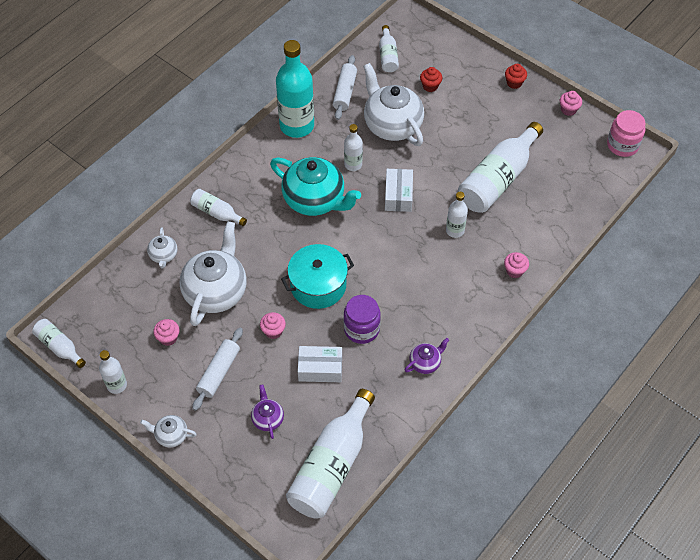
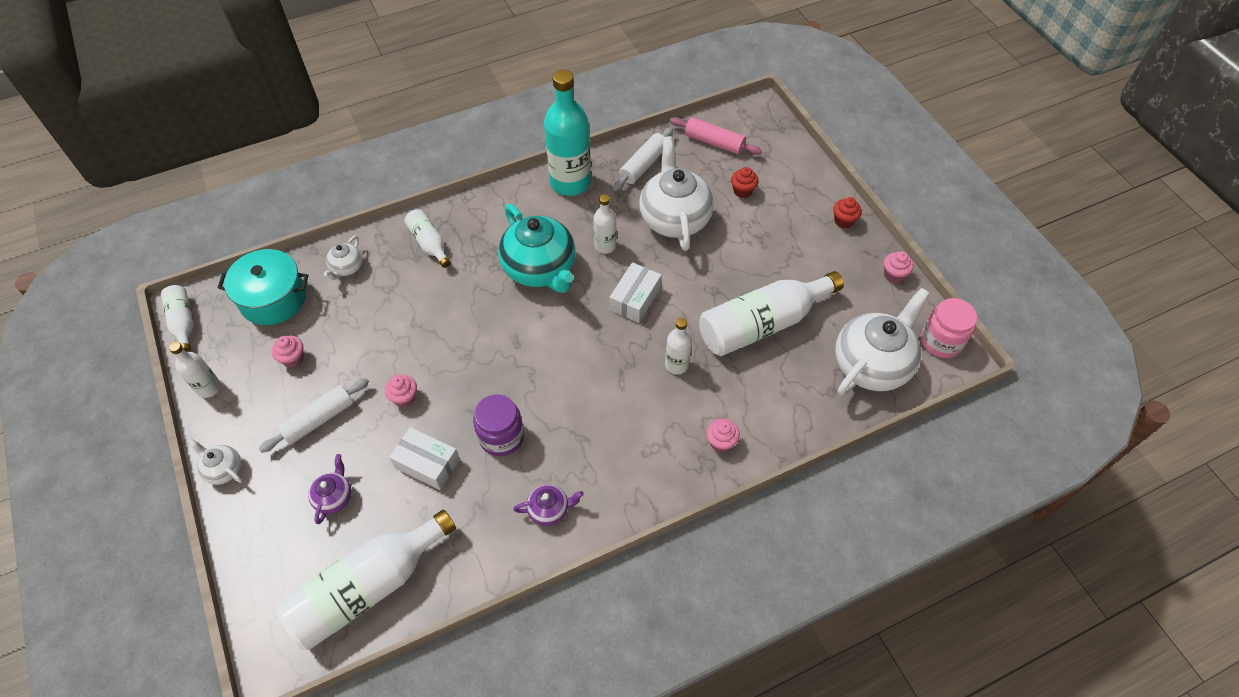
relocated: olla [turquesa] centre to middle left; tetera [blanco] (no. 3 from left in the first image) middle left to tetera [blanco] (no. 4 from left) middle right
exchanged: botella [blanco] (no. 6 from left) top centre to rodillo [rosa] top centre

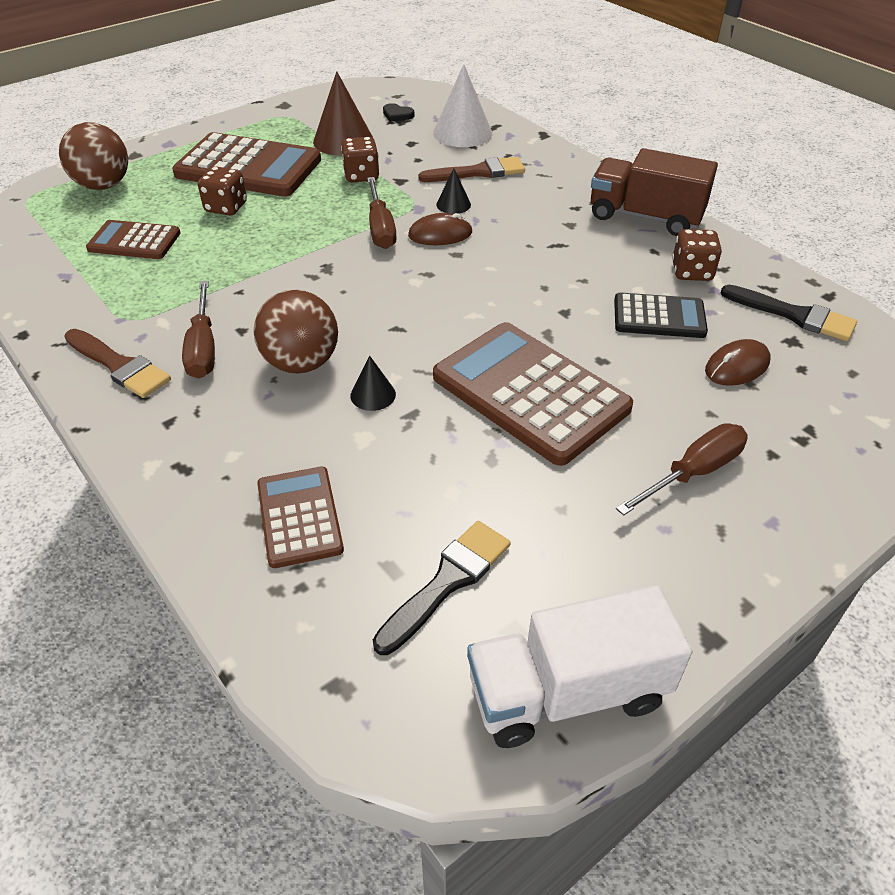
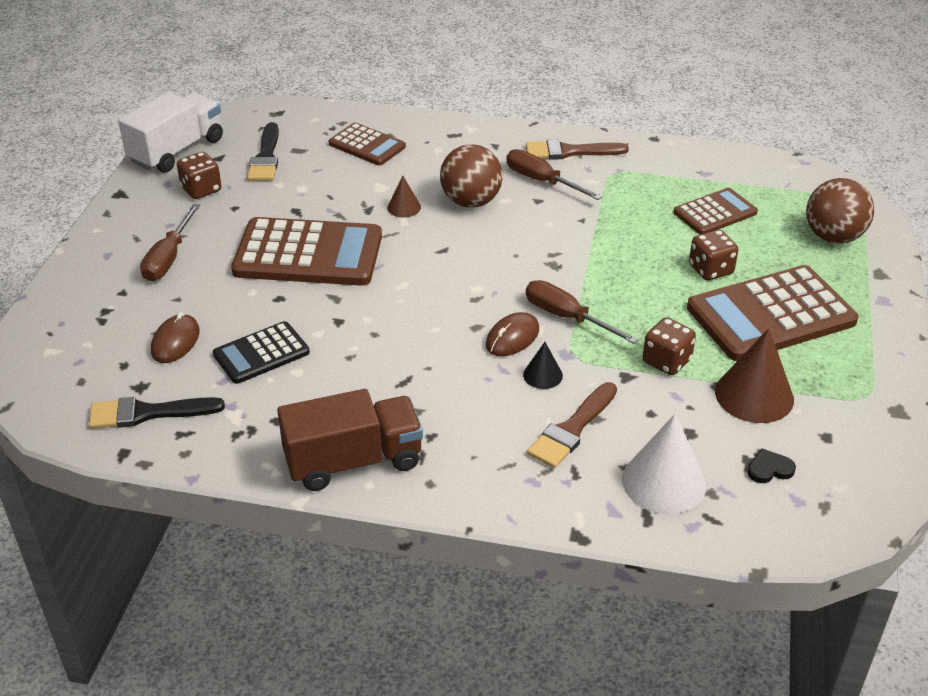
relocated: dado [marrón] (no. 3 from left in the first image) top right to dado [marrón] (no. 1 from left) top left
colour: cono [negro] (no. 1 from left) centre to cono [marrón] (no. 1 from left) top centre

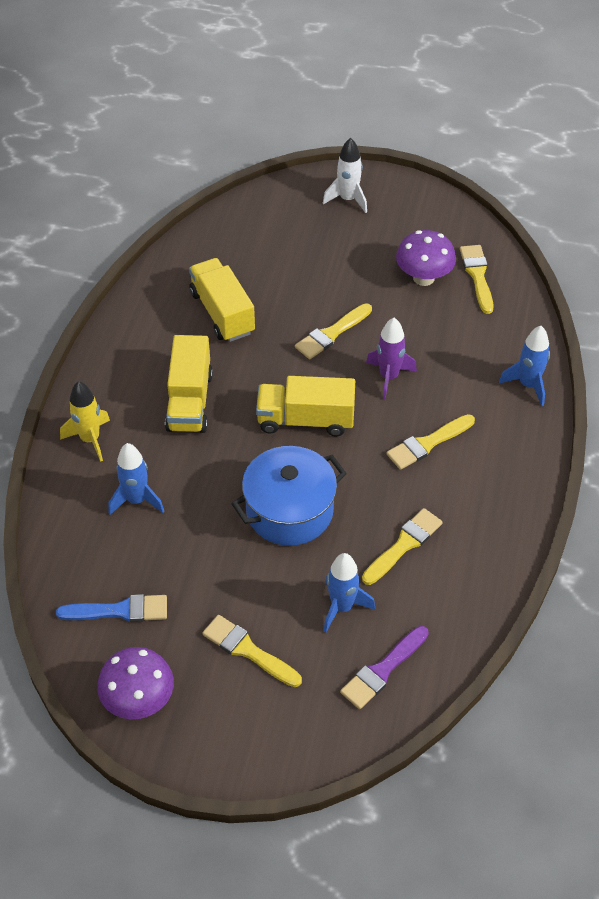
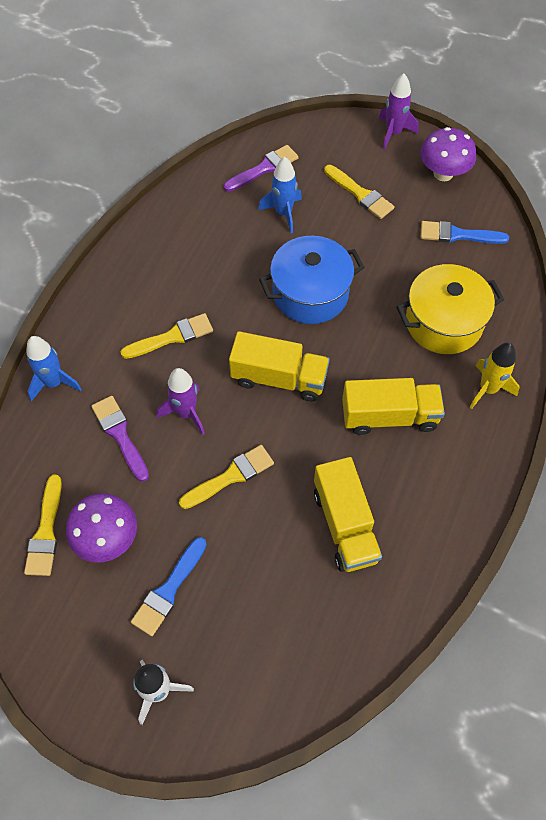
missing: pincel [amarillo] (no. 3 from left) middle right
appeared: pincel [morado] (no. 1 from left) middle left; pincel [azul] (no. 1 from left) bottom left; cohete [morado] (no. 2 from left) top right
exchanged: cohete [azul] (no. 1 from left) middle left to olla [amarillo] middle right
spun: camión [amarillo] (no. 1 from left in the first image) middle left = middle right 75 degrees clockwise

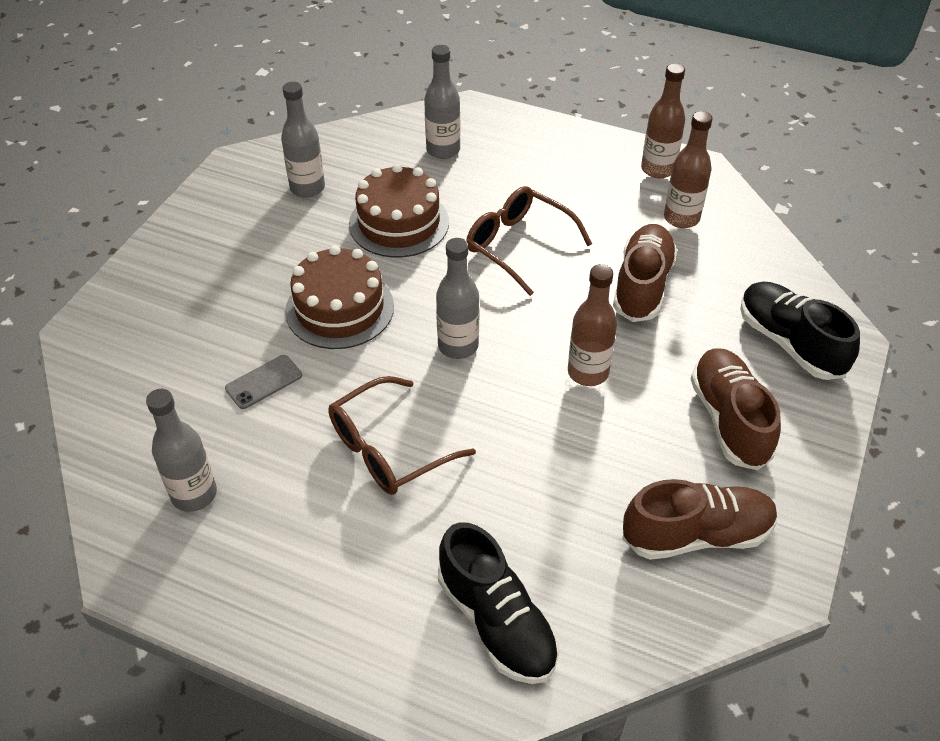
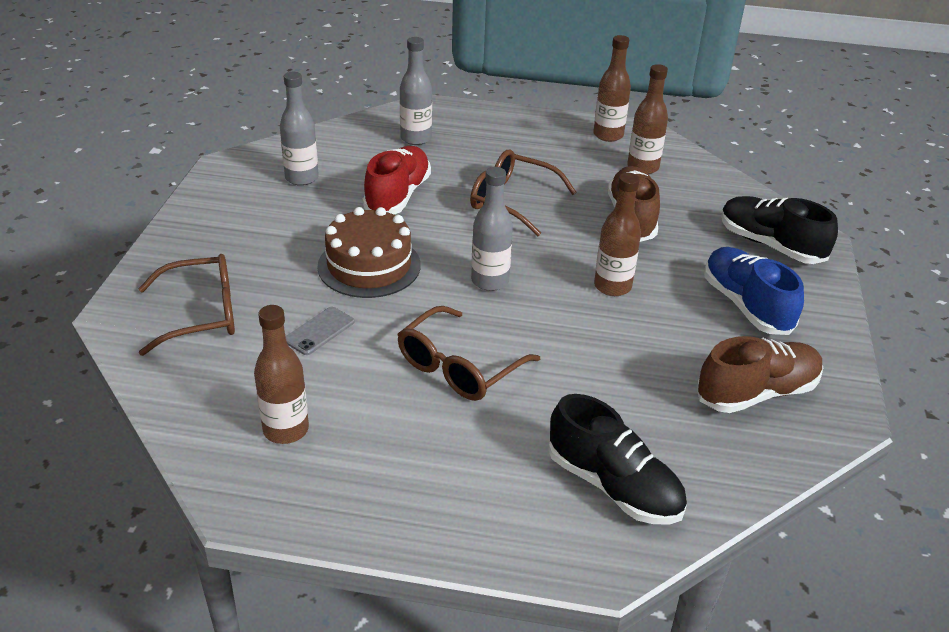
appeared: gafas [marrón] (no. 1 from left) middle left
exchanged: tarta [marrón] (no. 2 from left) top centre to zapato [rojo] top centre
colour: botella [gris] (no. 1 from left) middle left to botella [marrón] (no. 1 from left) middle left; zapato [marrón] (no. 3 from left) middle right to zapato [azul] middle right

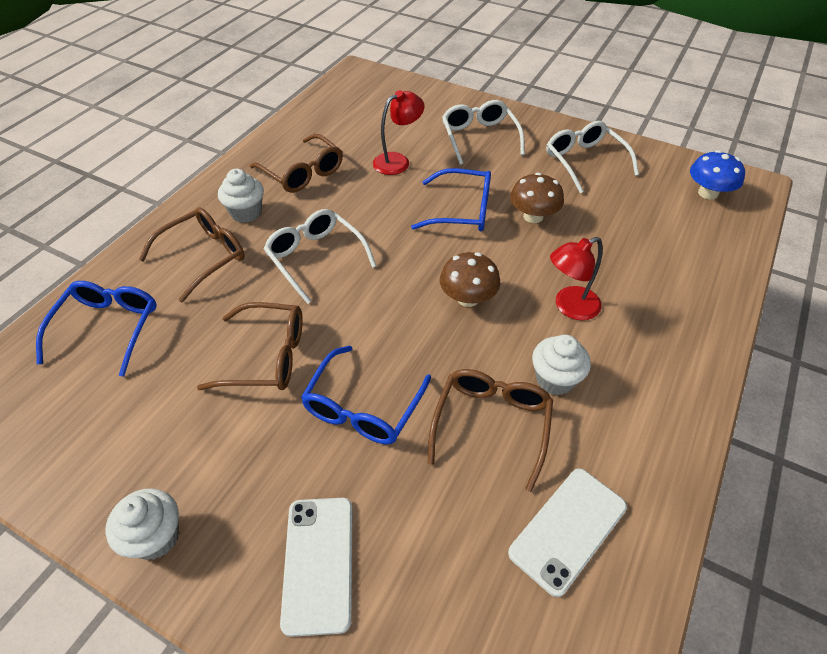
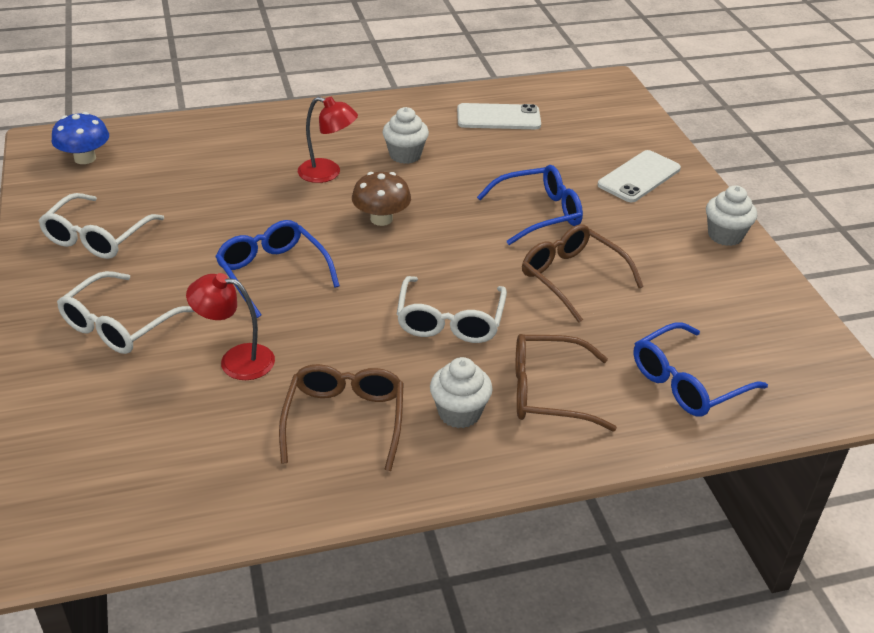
missing: gafas [marrón] (no. 4 from left) centre; seta [marrón] (no. 2 from left) top centre

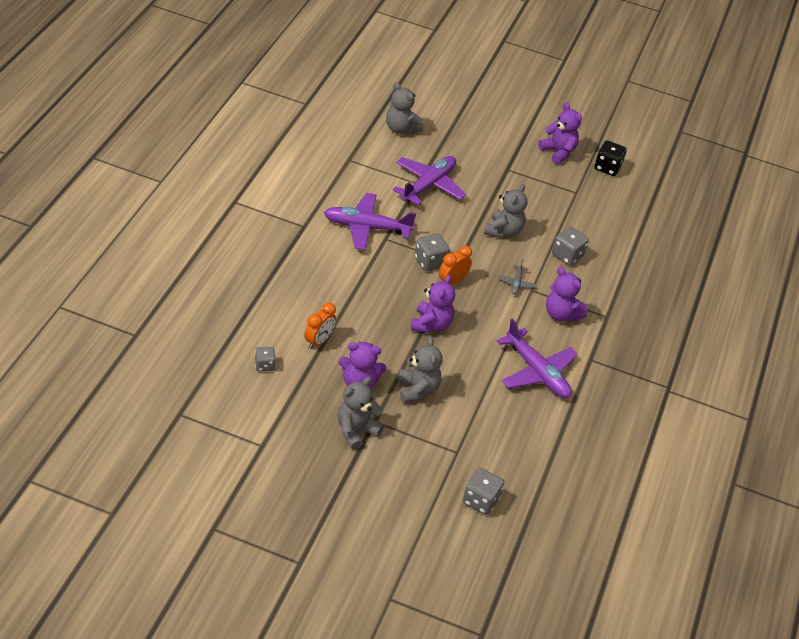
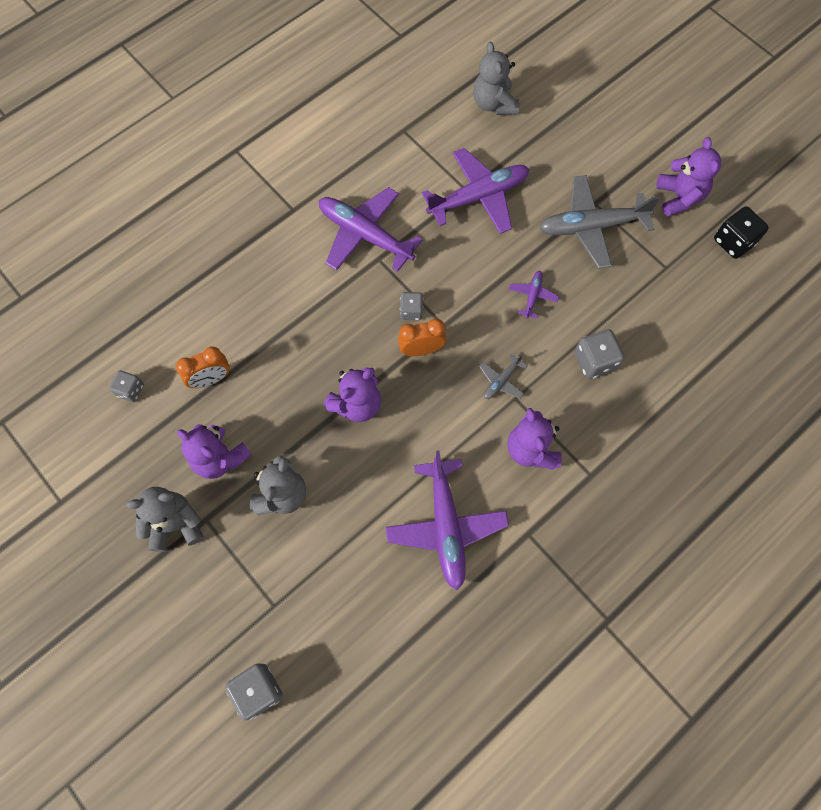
appeared: avión [gris] (no. 2 from left) top right
exchanged: osito [gris] (no. 4 from left) top centre to avión [morado] (no. 4 from left) centre
size: dado [gris] (no. 2 from left in the first image) centre = centre x0.64

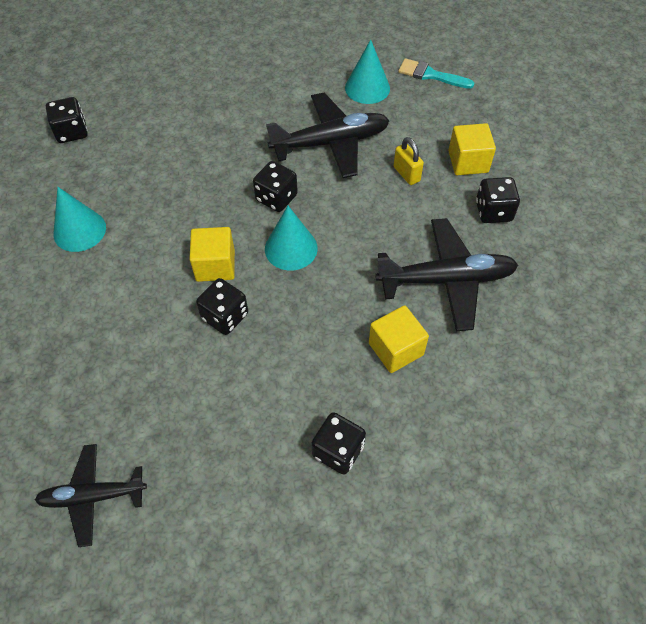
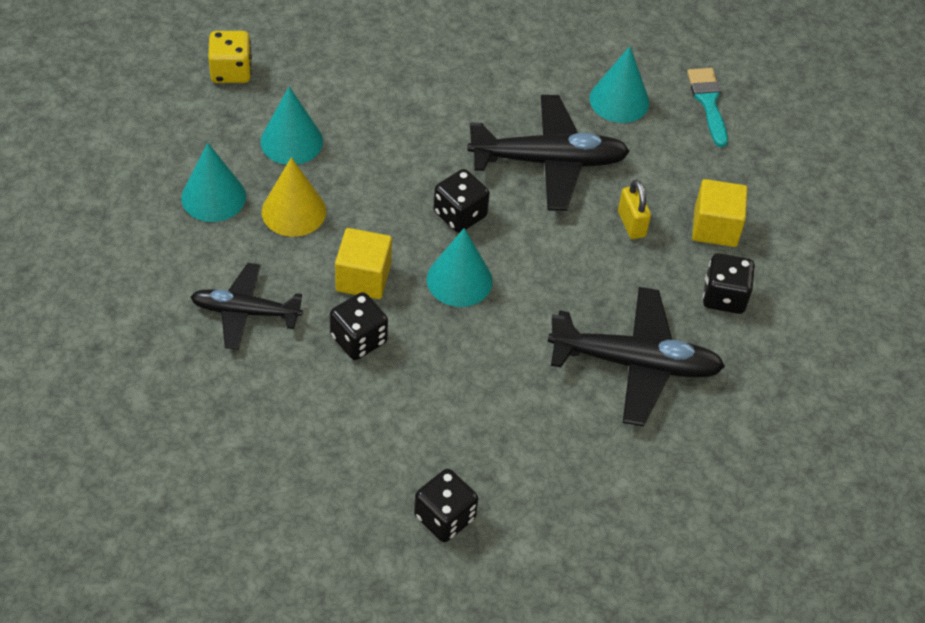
missing: cubo [amarillo] (no. 2 from left) centre
appeared: cono [turquesa] (no. 2 from left) top left; cono [amarillo] top left
relocated: avión [negro] (no. 1 from left) bottom left to middle left
colour: dado [negro] (no. 1 from left) top left to dado [amarillo] top left
spun: pincel [turquesa] top right = top right 45 degrees clockwise

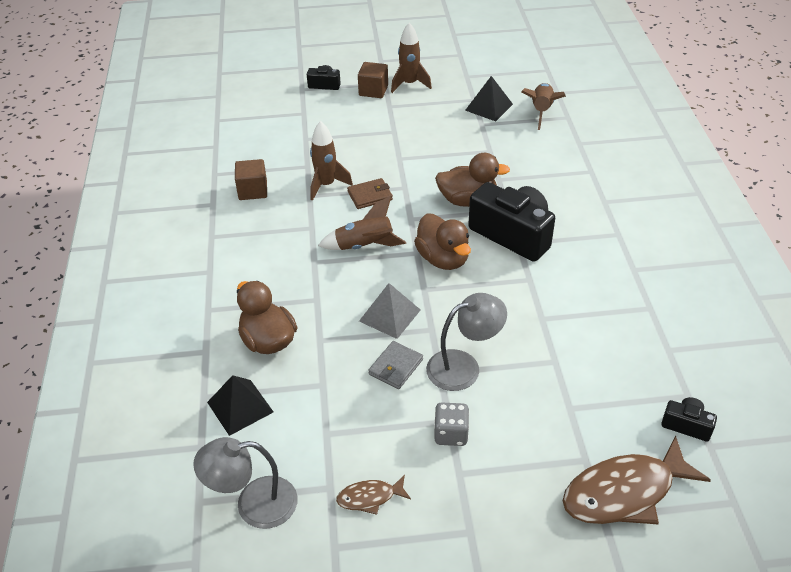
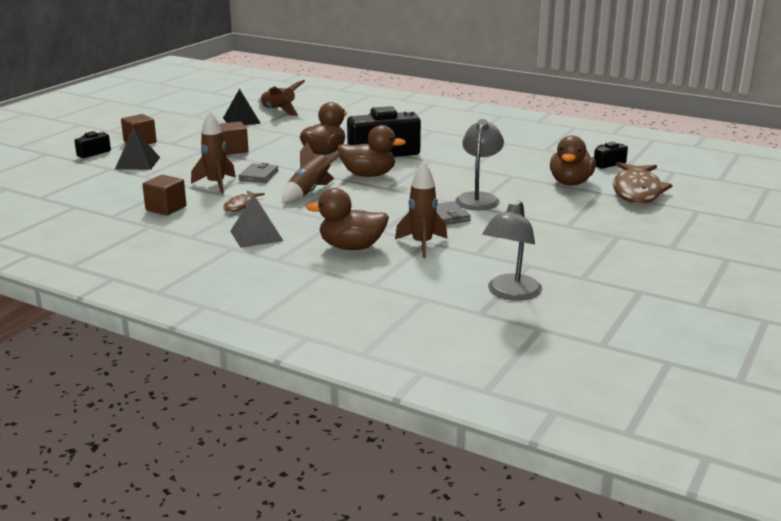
missing: dado [gris] bottom centre
appeared: cubo [marrón] (no. 3 from left) top left; pato [marrón] (no. 4 from left) top right
relocated: pirámide [negro] (no. 1 from left) bottom left to top left; pez [marrón] (no. 1 from left) bottom centre to middle left; pirámide [gris] centre to middle left; cohete [marrón] (no. 3 from left in the first image) top centre to cohete [marrón] (no. 4 from left) centre
colour: cartera [marrón] centre to cartera [gris] (no. 1 from left) top left

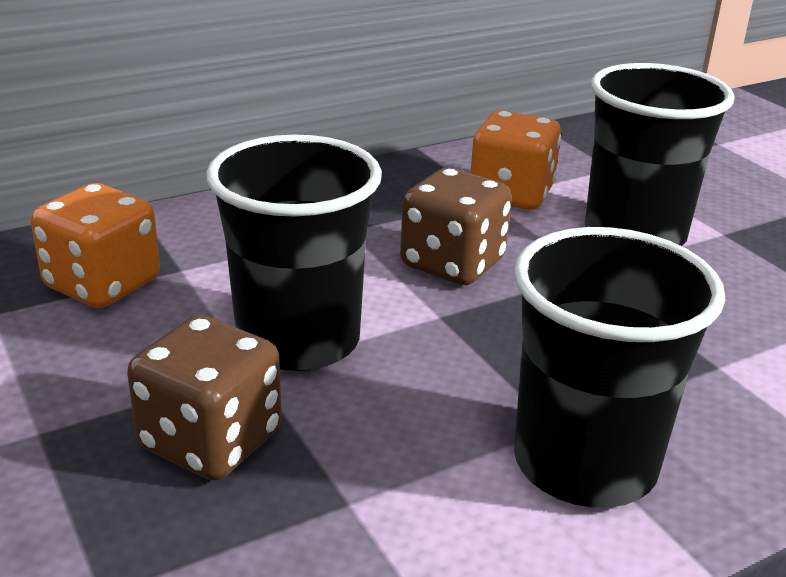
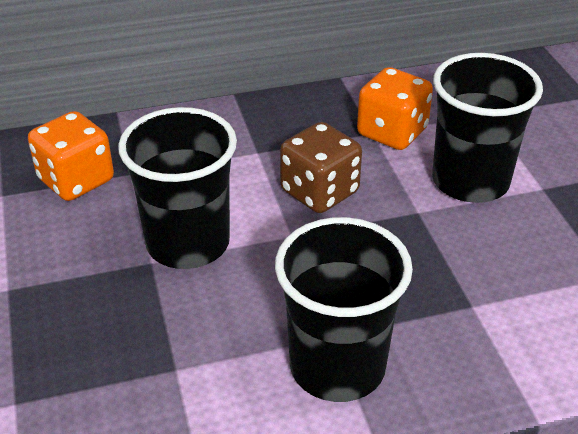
missing: dado [marrón] (no. 1 from left) bottom left

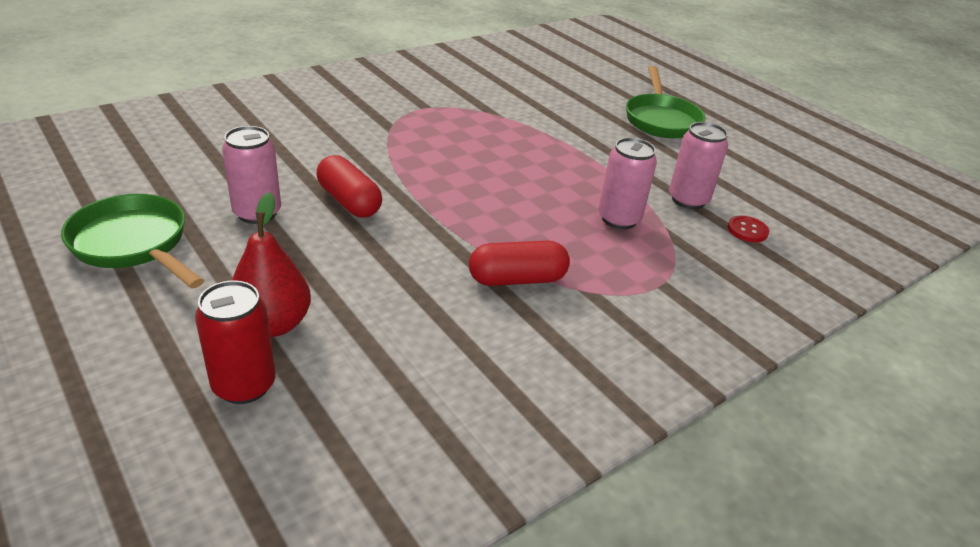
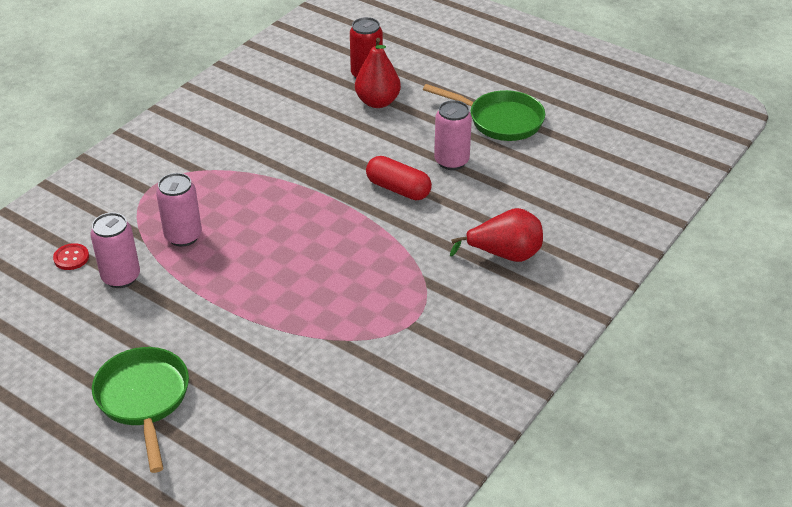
missing: cápsula [rojo] (no. 2 from left) centre
appeared: pera [rojo] (no. 2 from left) centre

